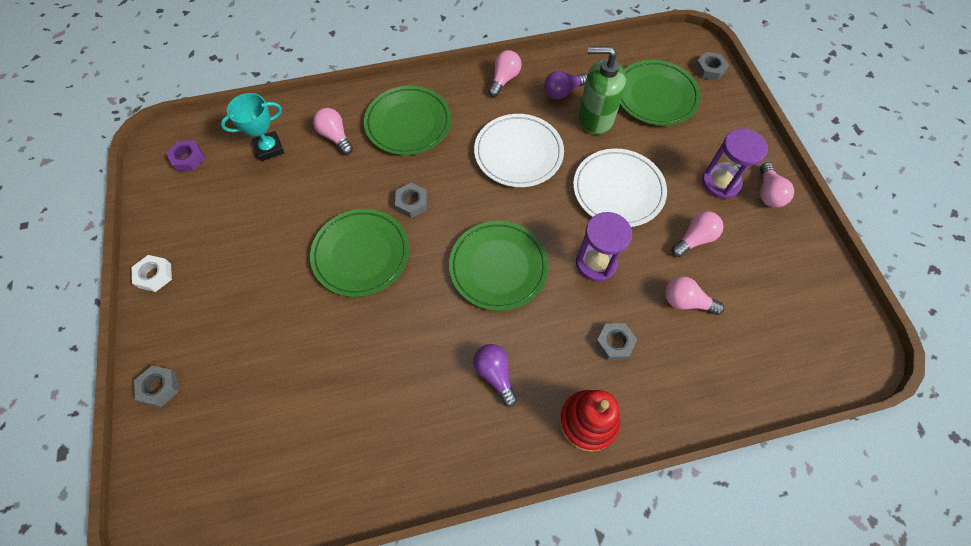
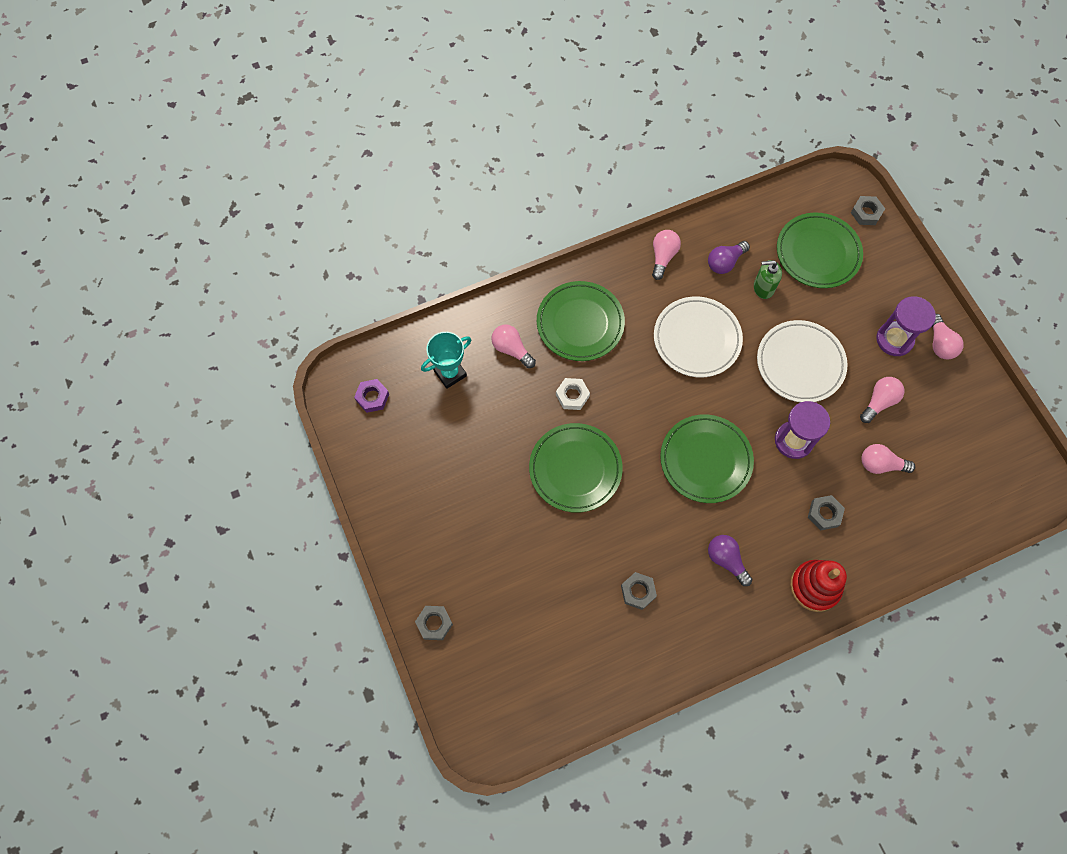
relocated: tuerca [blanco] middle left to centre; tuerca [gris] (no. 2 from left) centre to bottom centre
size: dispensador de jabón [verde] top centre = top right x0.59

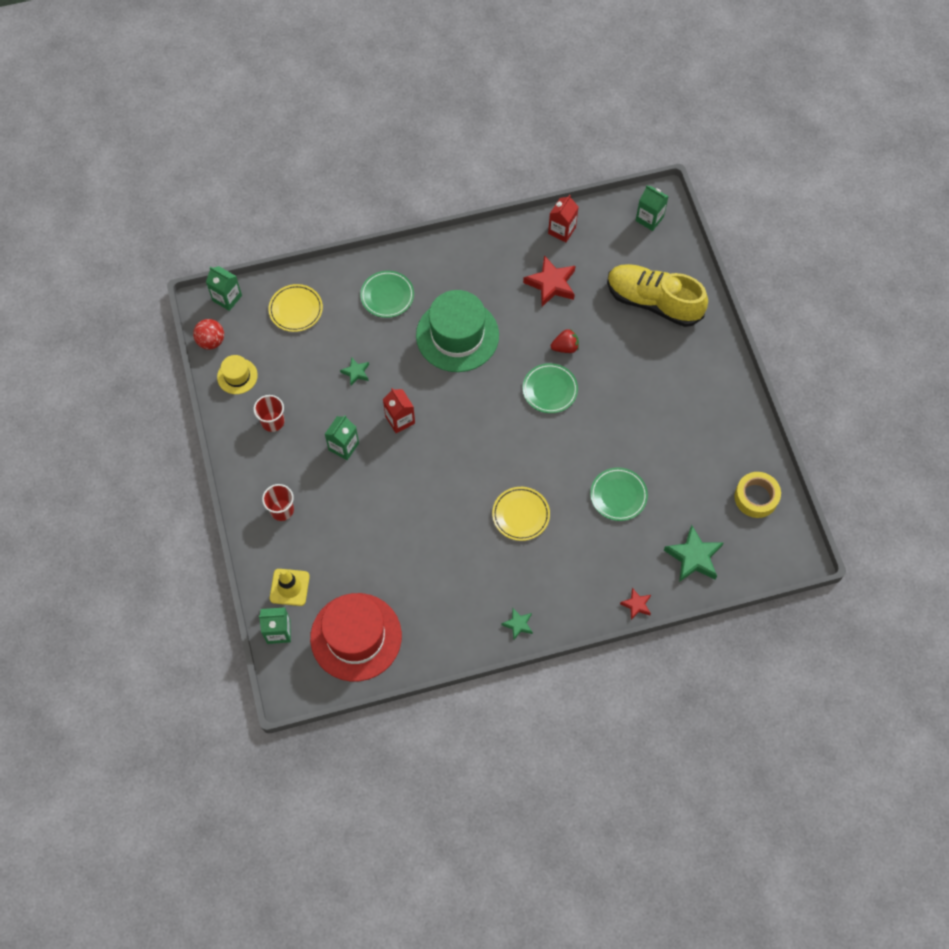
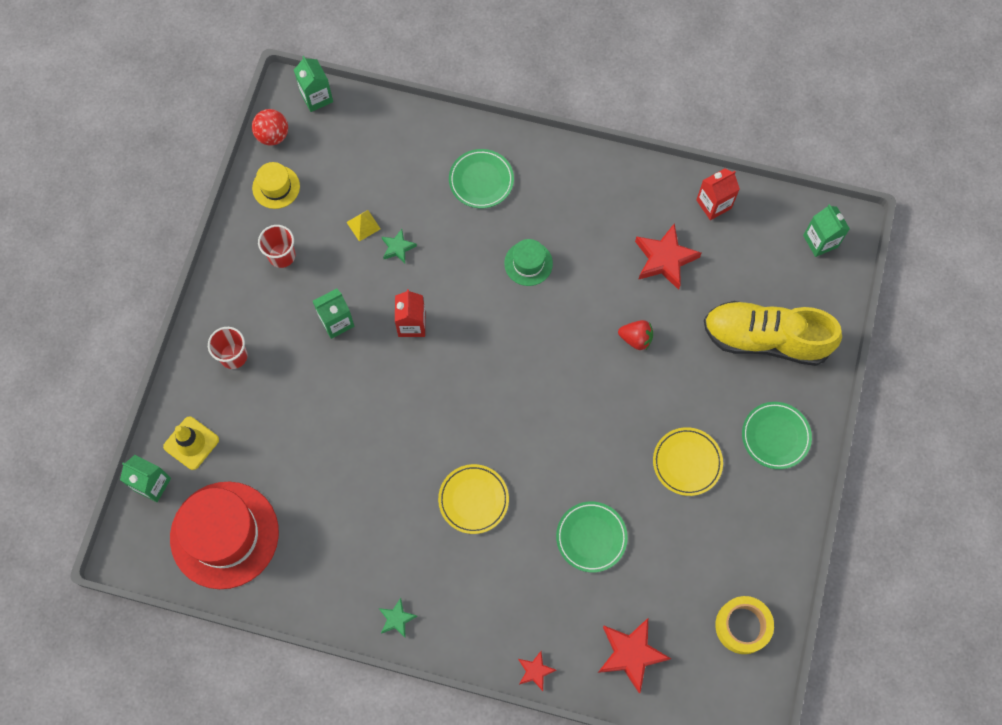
appeared: pirámide [amarillo] top centre
relocated: plato [amarillo] (no. 1 from left in the first image) top left to plato [amarillo] (no. 2 from left) middle right; plato [verde] (no. 2 from left in the first image) centre to plato [verde] (no. 3 from left) middle right
colour: estrella [verde] (no. 3 from left) middle right to estrella [rojo] (no. 2 from left) bottom centre
spun: zapato [amarillo] top right = middle right 45 degrees counterclockwise
size: sombrero [verde] centre = centre x0.48

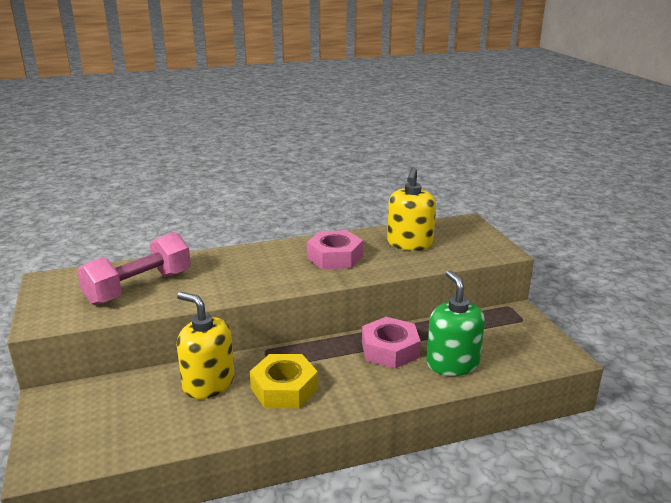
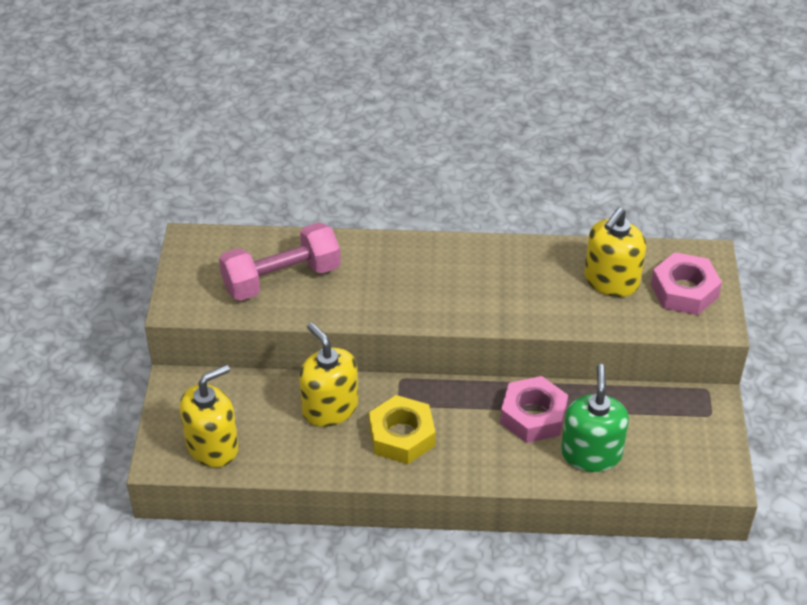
appeared: dispensador de jabón [amarillo] (no. 1 from left) bottom left
relocated: tuerca [rosa] (no. 1 from left in the first image) centre to tuerca [rosa] (no. 2 from left) middle right

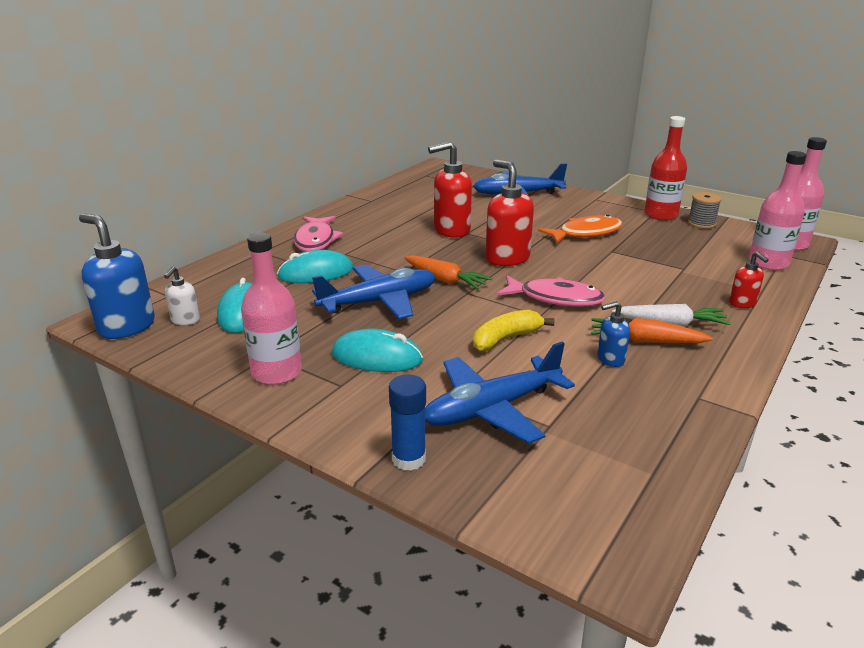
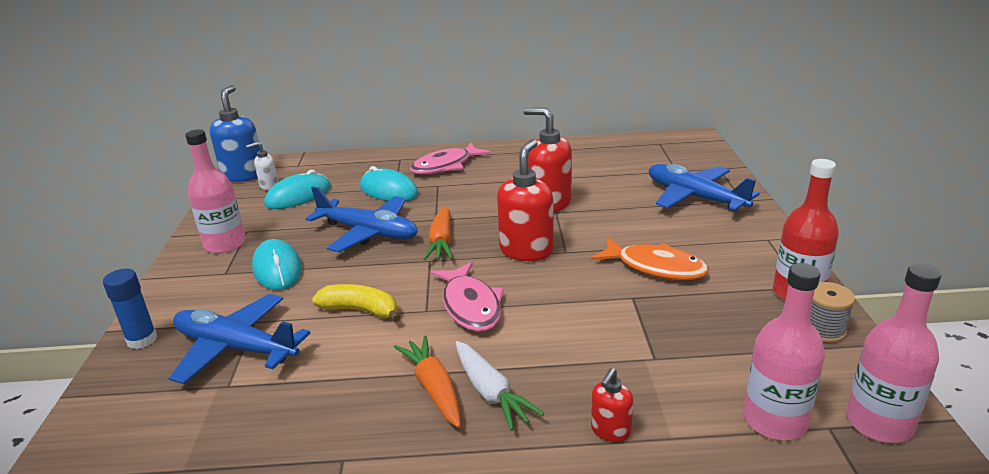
missing: dispensador de jabón [azul] (no. 2 from left) middle right

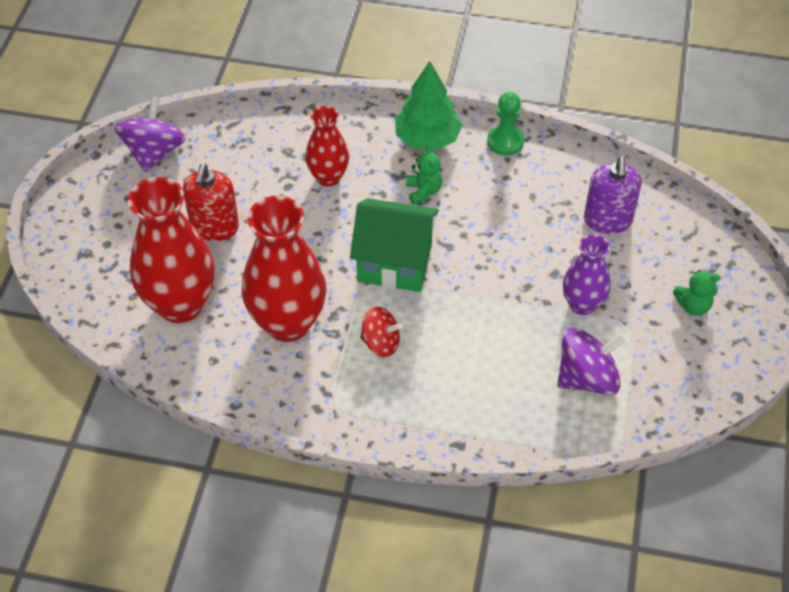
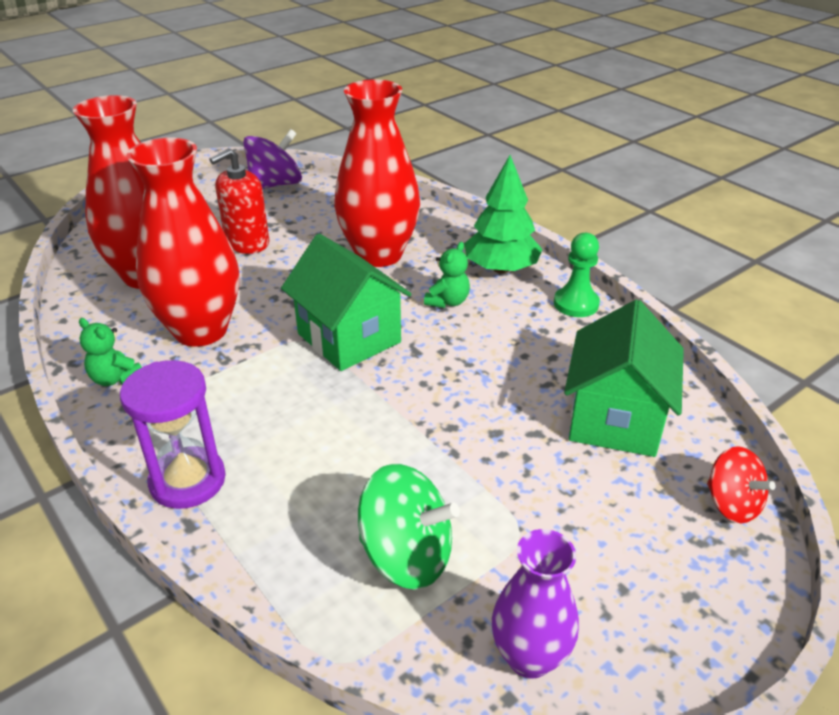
appeared: reloj de arena [morado] middle left
relocated: osito [verde] (no. 2 from left in the first image) middle right to osito [verde] (no. 1 from left) middle left; florero [morado] middle right to bottom centre; peonza [rojo] centre to bottom right
exchanged: dispensador de jabón [morado] top right to casa [verde] (no. 2 from left) middle right
colour: peonza [morado] (no. 2 from left) middle right to peonza [verde] bottom centre
size: florero [rojo] (no. 3 from left) top centre = top centre x1.74

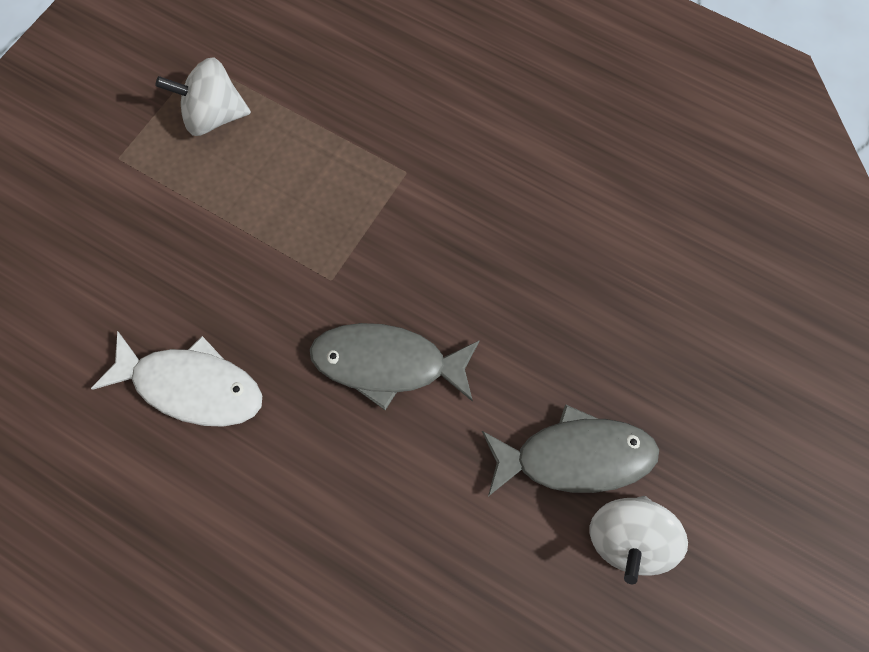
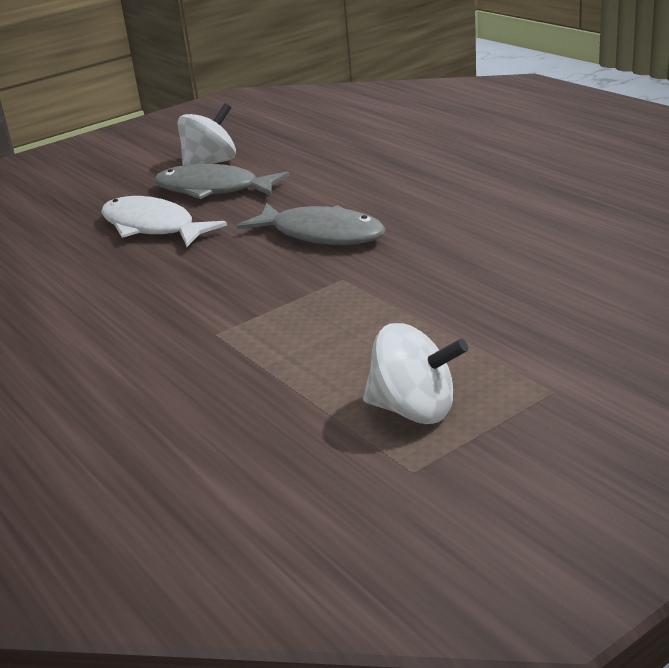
relocated: pez [blanco] middle left to top left

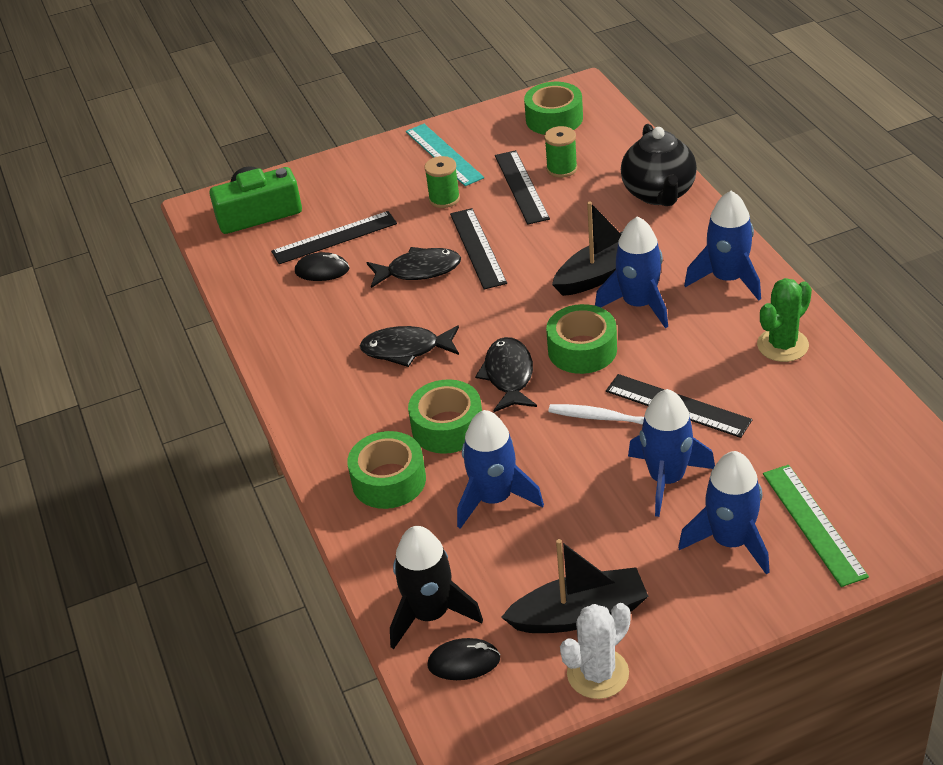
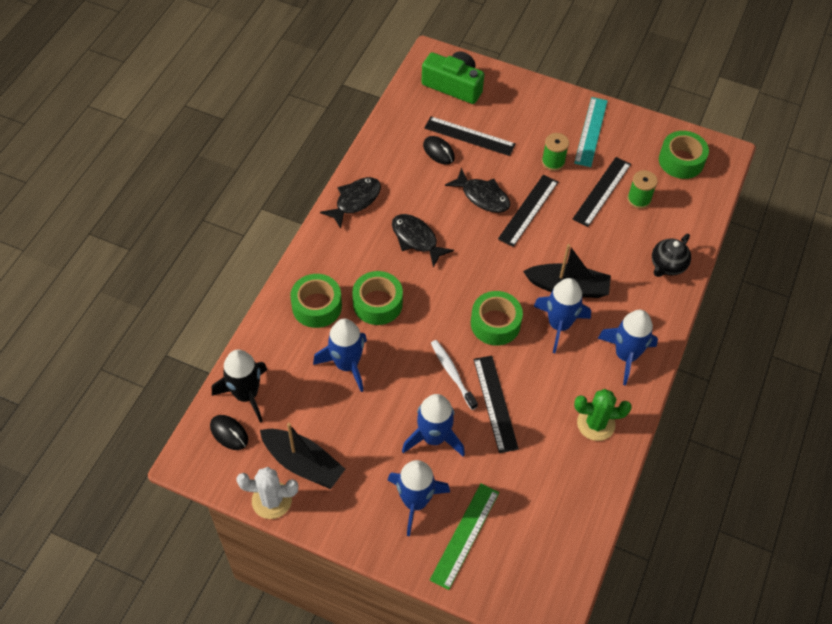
relocated: pez [negro] (no. 3 from left in the first image) centre to pez [negro] (no. 1 from left) top centre
size: tetera [negro] top right = middle right x0.66

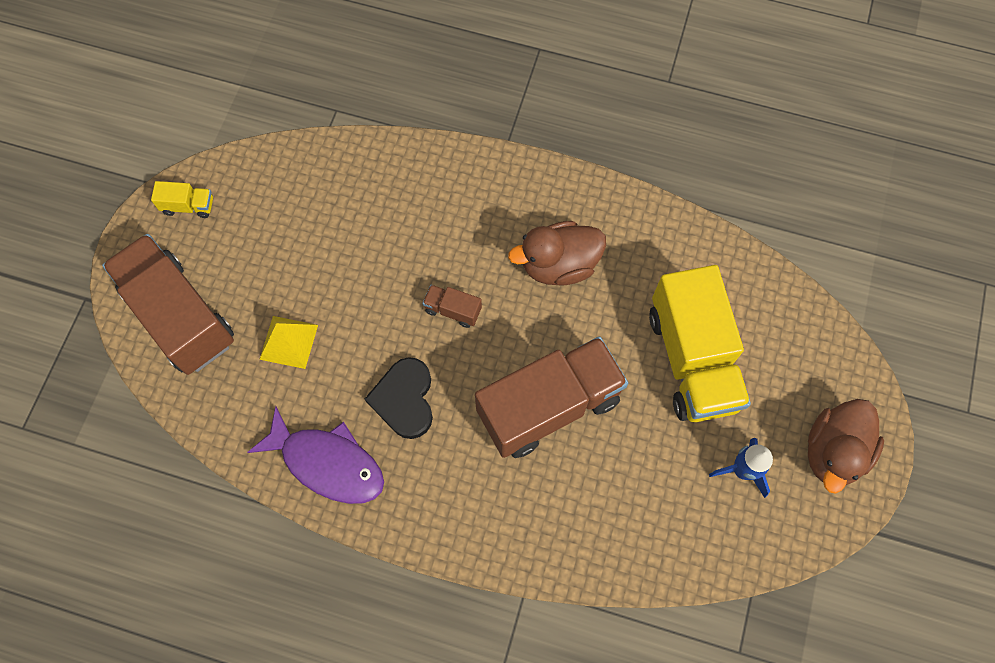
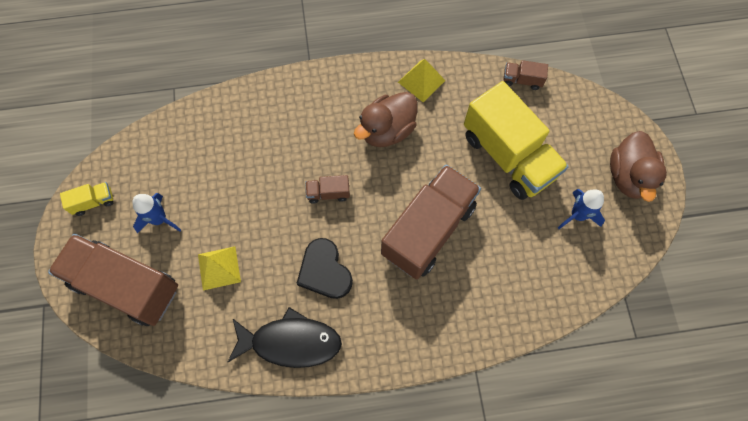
appeared: cohete [azul] (no. 1 from left) middle left; pirámide [amarillo] (no. 2 from left) top centre; camión [marrón] (no. 4 from left) top right
colour: pez [morado] bottom left to pez [negro] bottom centre

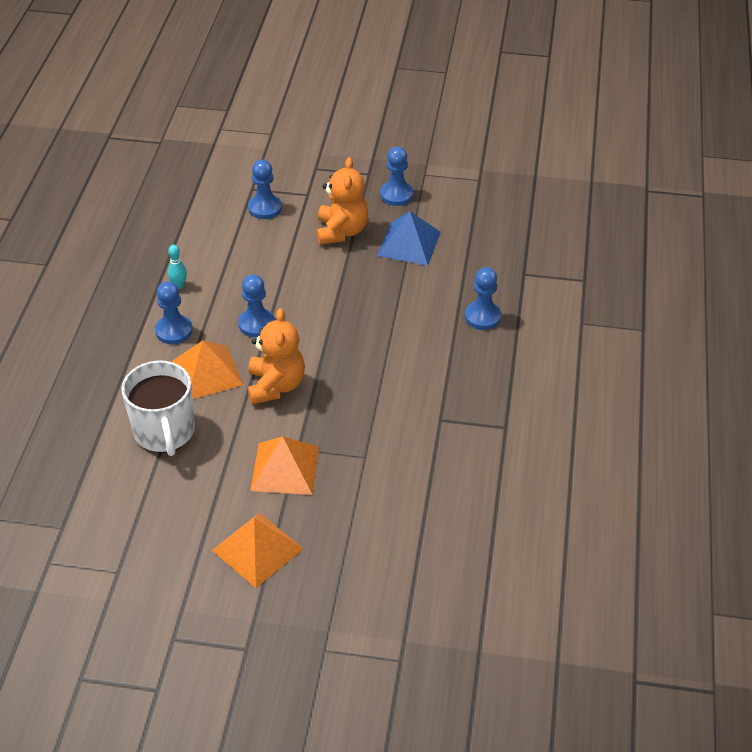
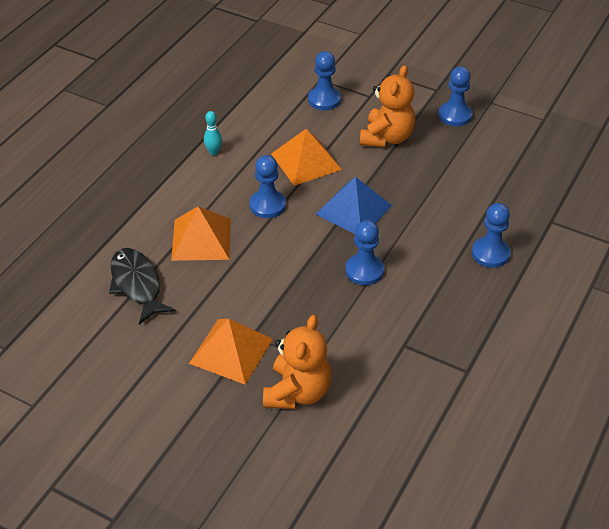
relocated: osito [naranja] (no. 1 from left) centre to bottom centre; pirámide [naranja] (no. 2 from left in the first image) bottom centre to pirámide [naranja] (no. 3 from left) top centre; pirámide [azul] top centre to centre; peón [azul] (no. 1 from left in the first image) middle left to peón [azul] (no. 3 from left) centre
exchanged: taza [blanco] middle left to pez [negro] middle left

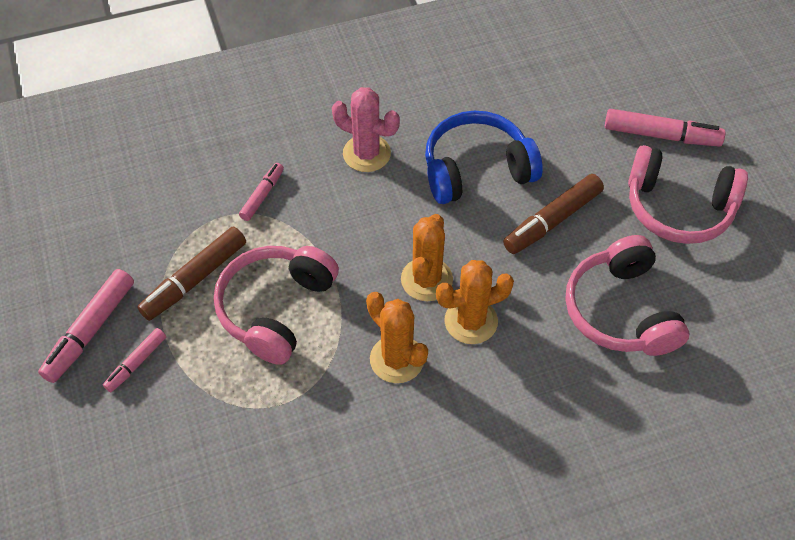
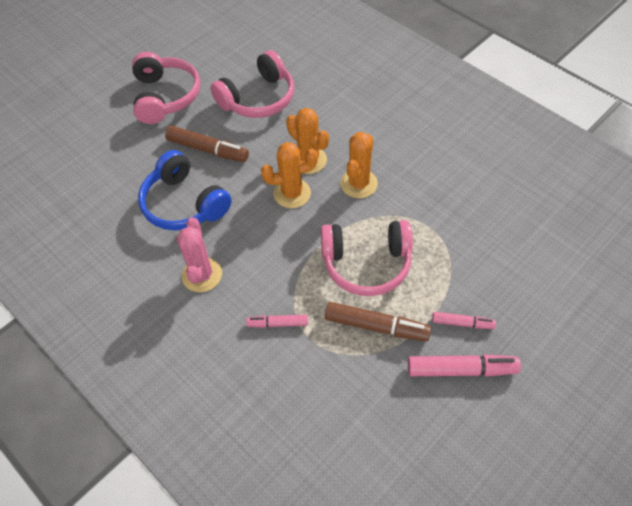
missing: rotulador [rosa] (no. 4 from left) top right

